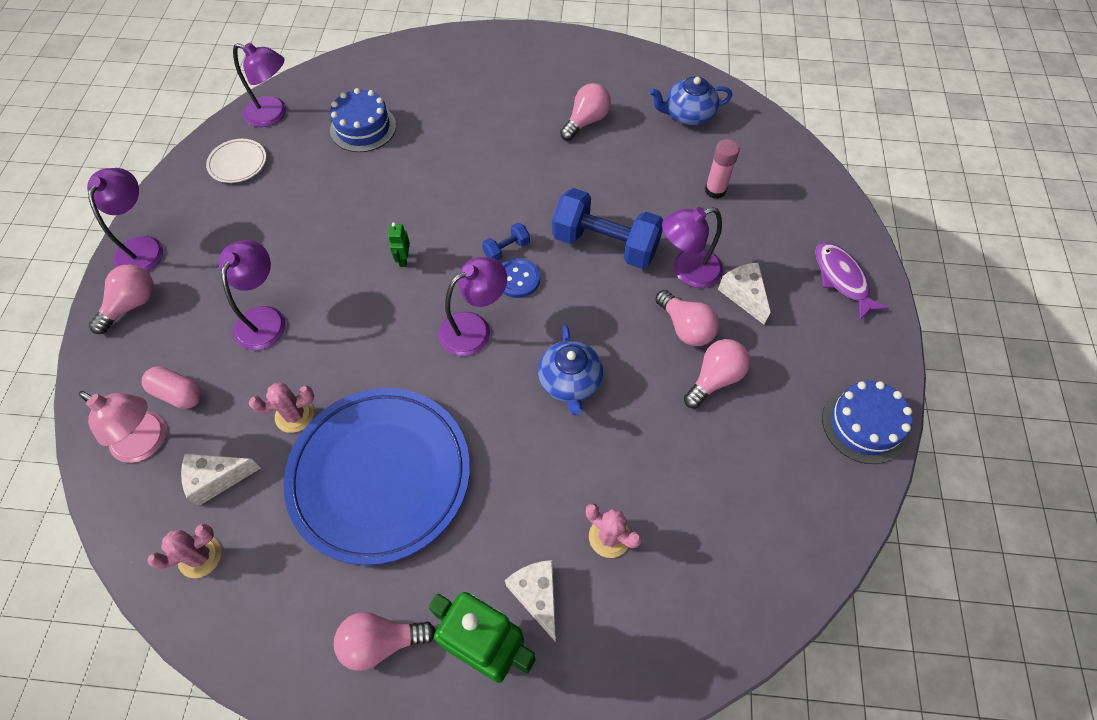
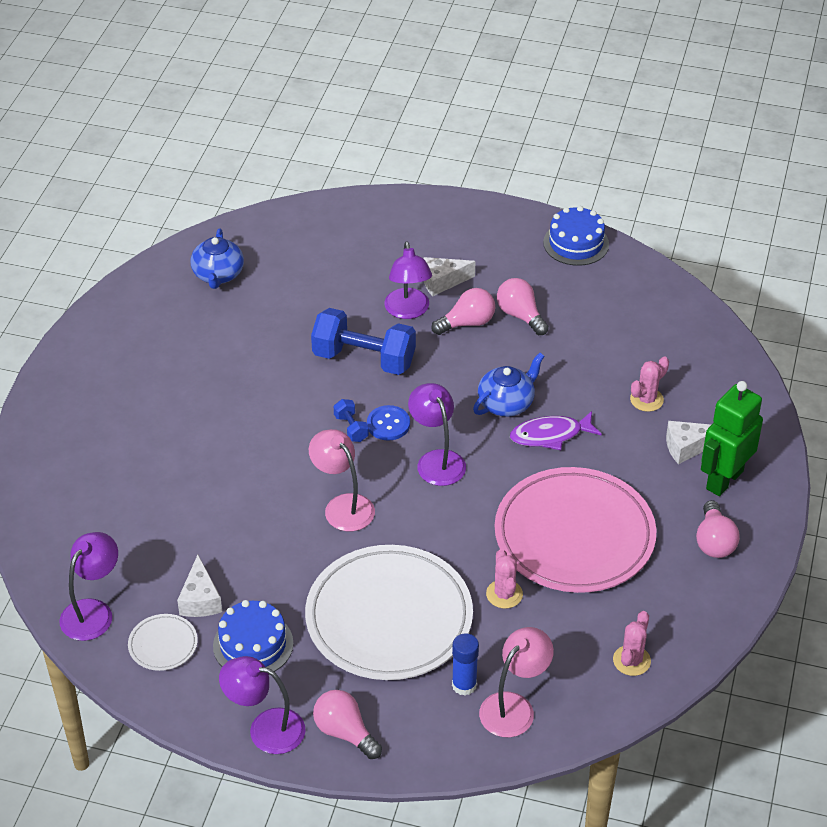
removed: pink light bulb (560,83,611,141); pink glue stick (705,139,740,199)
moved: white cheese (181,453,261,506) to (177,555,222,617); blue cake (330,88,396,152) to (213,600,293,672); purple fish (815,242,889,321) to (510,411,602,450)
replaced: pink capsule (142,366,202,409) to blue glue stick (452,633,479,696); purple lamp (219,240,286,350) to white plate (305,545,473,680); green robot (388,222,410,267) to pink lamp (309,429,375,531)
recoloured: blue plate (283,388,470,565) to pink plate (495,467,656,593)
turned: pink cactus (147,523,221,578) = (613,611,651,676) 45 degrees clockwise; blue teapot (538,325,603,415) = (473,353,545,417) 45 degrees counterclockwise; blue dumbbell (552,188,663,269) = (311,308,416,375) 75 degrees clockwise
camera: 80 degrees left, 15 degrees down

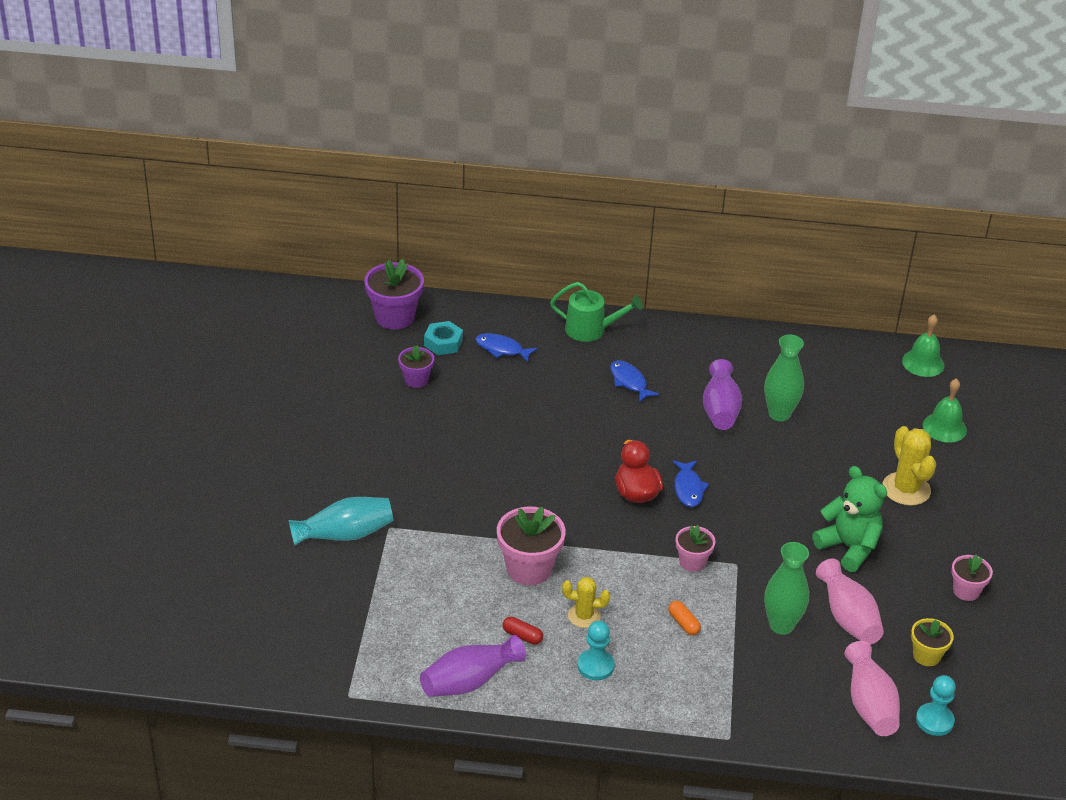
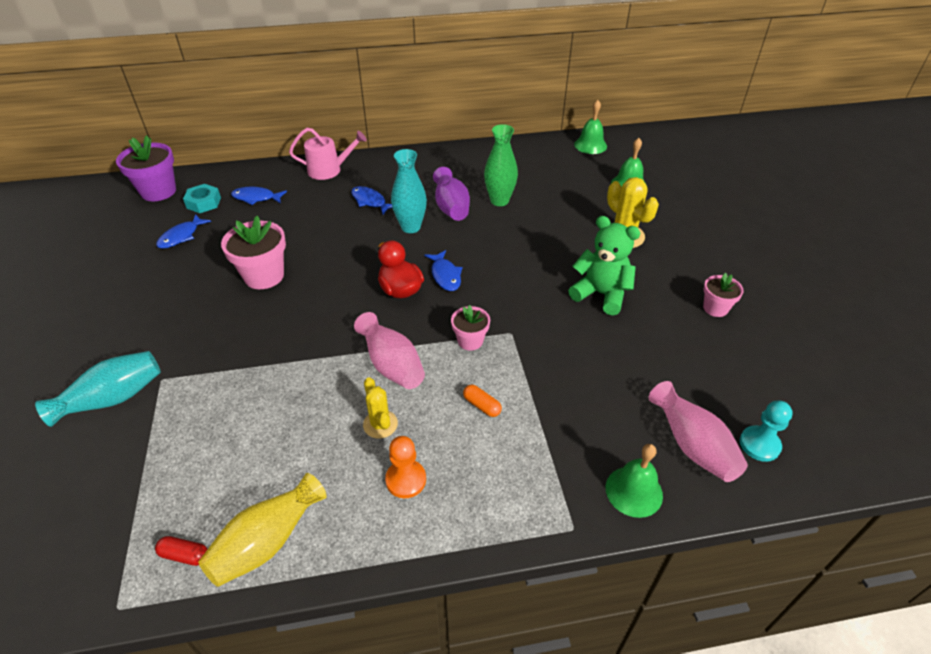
removed: green vase (764,542,809,635); yellow flower pot (911,618,954,666)
added: turquoise vase (391,149,427,233); green bell (606,444,663,518)
moved: pink flower pot (497,507,566,585) to (221,216,286,289); red capsule (502,617,543,645) to (155,536,207,566); pink vase (816,559,884,644) to (354,312,425,389)
replaced: purple flower pot (398,345,434,388) to blue fish (156,214,211,249)
recoloured: purple vase (420,635,526,697) to yellow vase (198,473,327,587); green watering can (550,282,643,342) to pink watering can (289,128,367,180); turquoise pawn (577,621,614,680) to orange pawn (385,436,426,498)
turned: yellow cactus (562,577,610,628) = (363,377,398,439) 75 degrees clockwise
camera: 15 degrees left, 5 degrees up

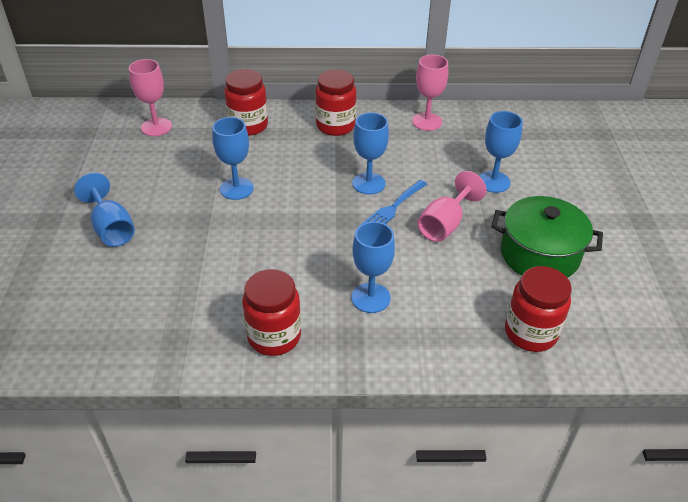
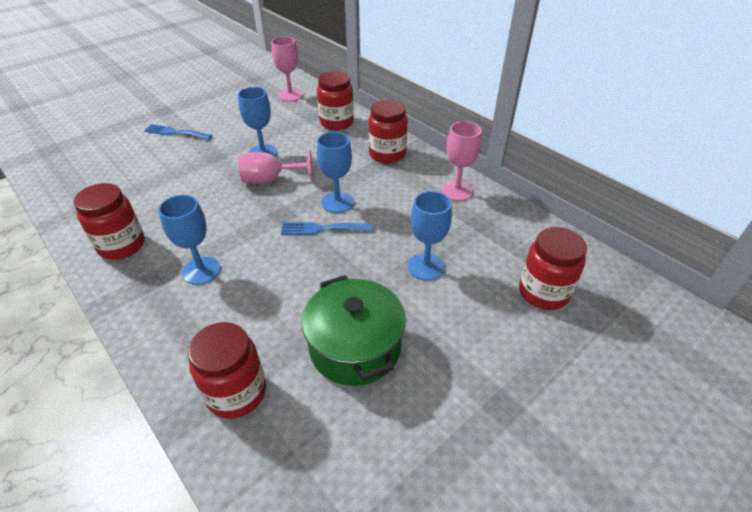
added: red jar (519,227,587,310)
moved: pink goblet (417,171,486,242) to (239,149,313,184)
replaced: blue goblet (74,173,135,247) to blue fork (144,124,213,140)
camera: 50 degrees right, 0 degrees up

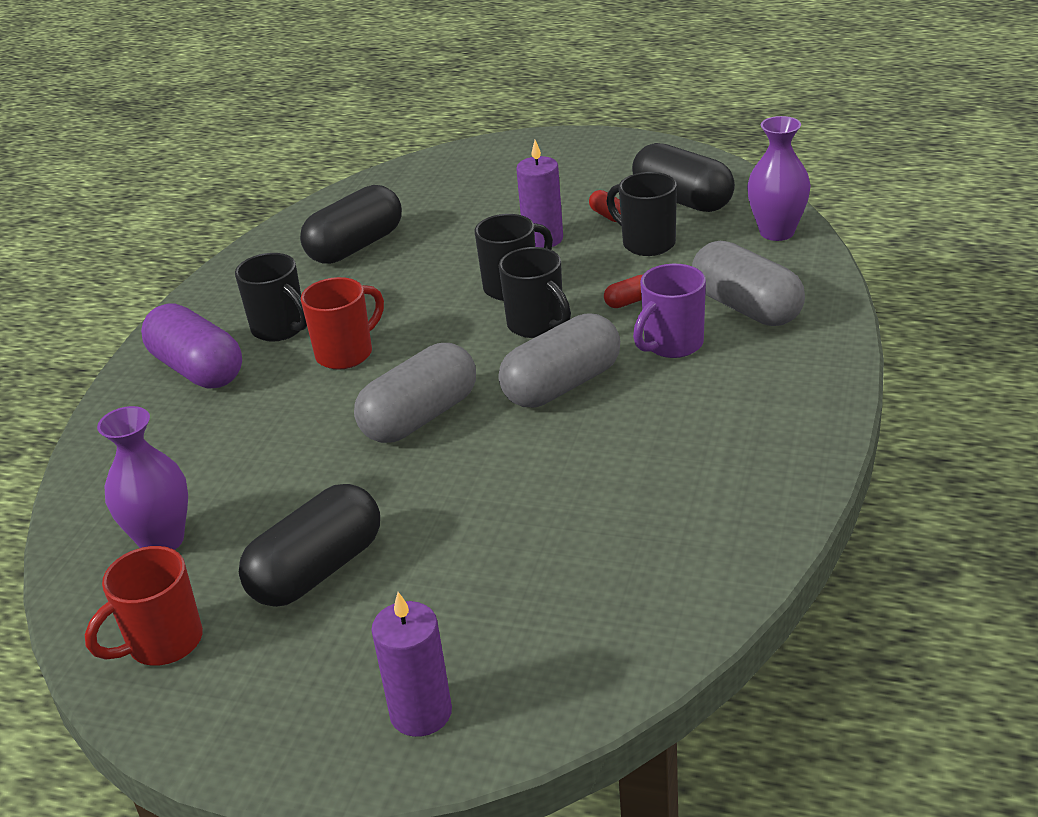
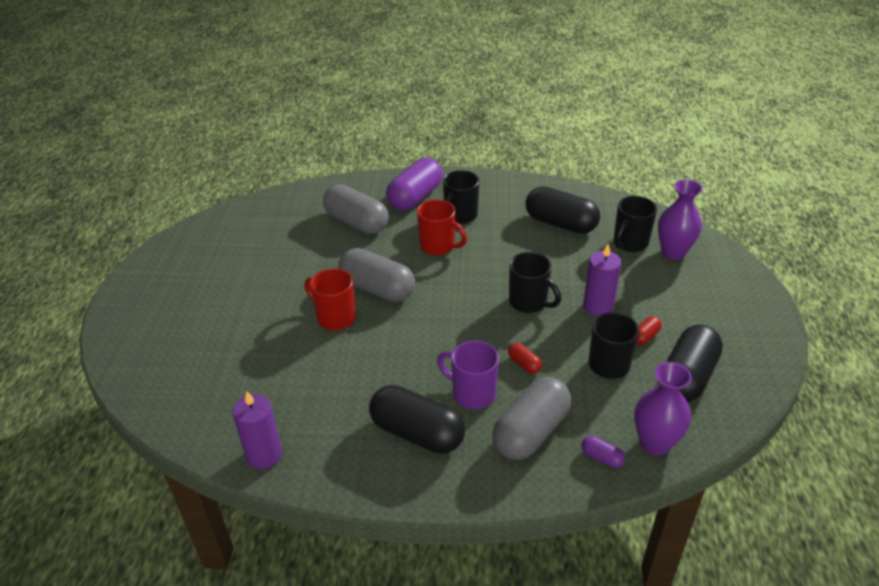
added: purple capsule (581,436,625,468)
moved: red mug (85,546,203,666) to (305,268,356,330); purple vase (97,406,188,550) to (658,180,703,260); black capsule (239,484,380,607) to (369,385,465,454); purple candle (371,592,452,737) to (232,391,282,469); black mug (499,247,571,338) to (614,196,657,252); grey capsule (499,313,620,407) to (323,184,389,234)
camera: 75 degrees right, 5 degrees up

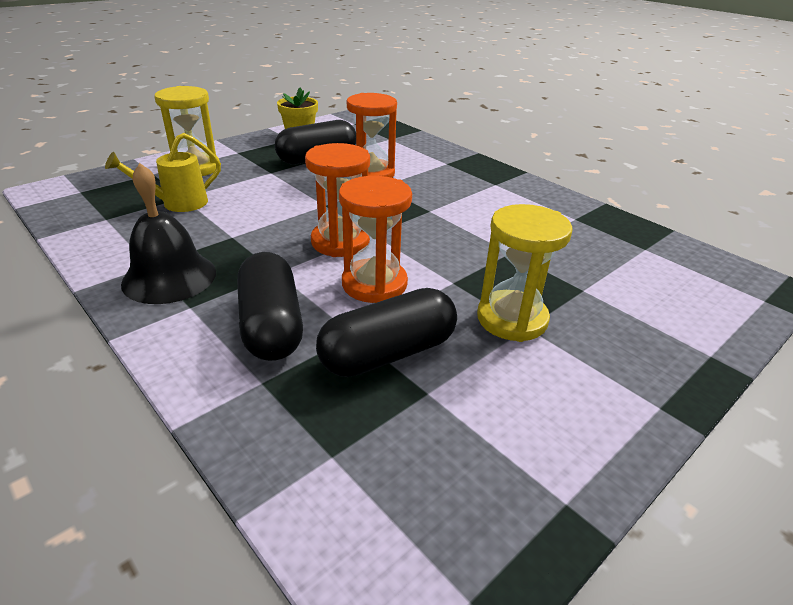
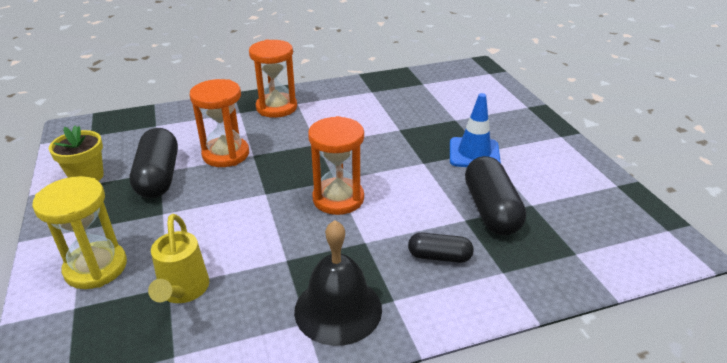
moved: orange hourglass (339,176,412,303) to (249,40,297,118)
replaced: yellow hourglass (477,204,573,342) to blue traffic cone (450,93,501,167)
resized: black capsule (237,252,303,361) = (408,233,474,263) x0.58
camera: 65 degrees left, 0 degrees up

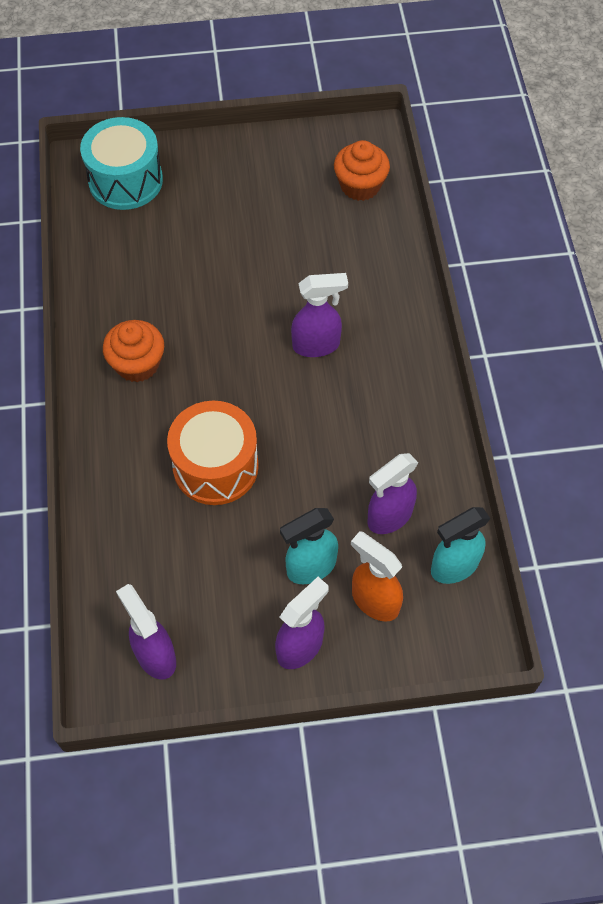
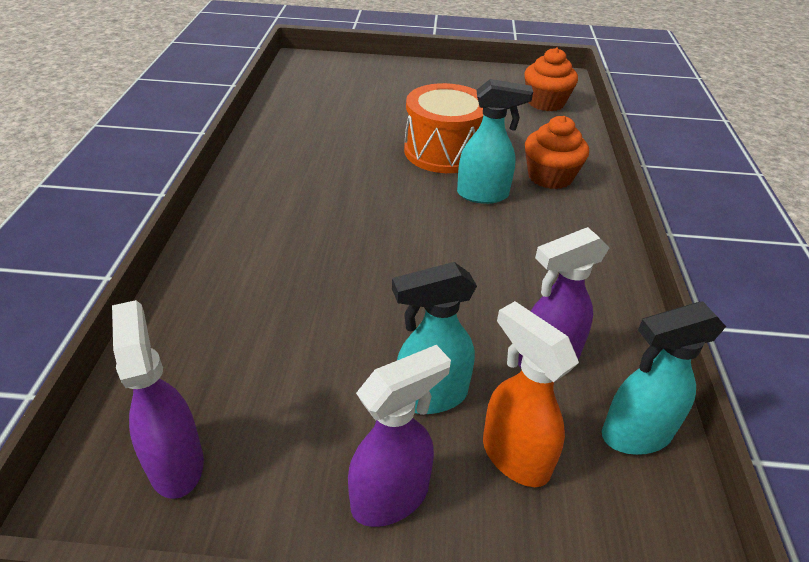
removed: turquoise drum (80,117,163,210)
moved: orange cupcake (103,320,164,382) to (525,116,589,189); orange drum (167,401,259,505) to (404,83,483,173)
recoloured: purple spray bottle (291,273,348,357) to turquoise spray bottle (457,79,533,204)
camera: 10 degrees right, 20 degrees down

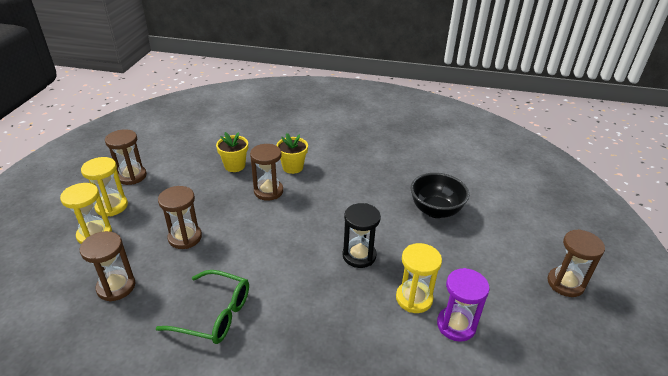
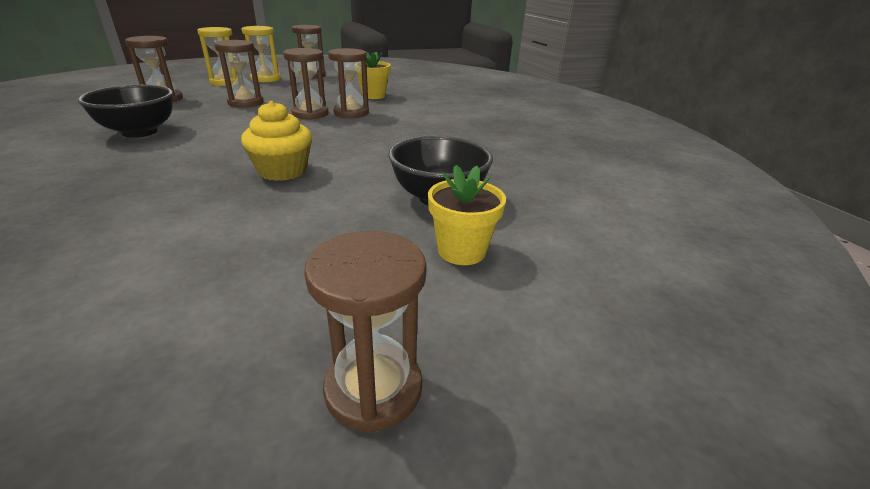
removed: yellow hourglass (396,243,442,313); purple hourglass (437,268,490,342)
added: brown hourglass (283,48,329,120)
moved: yellow flower pot (276,133,308,174) to (428,165,506,265)
replaced: green glasses (156,270,249,344) to black bowl (78,85,173,138); black hourglass (343,203,381,268) to yellow cupcake (241,101,312,181)
camera: 55 degrees right, 5 degrees down

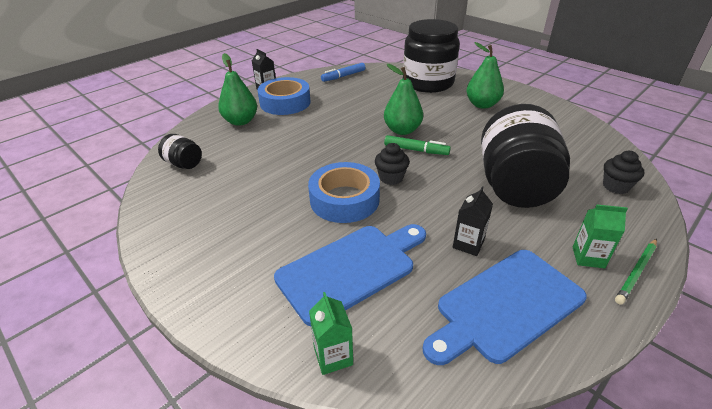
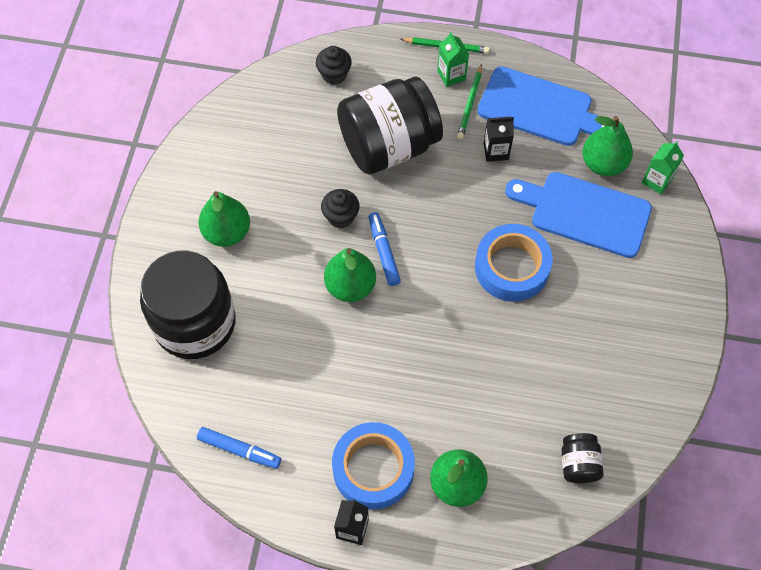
added: green pencil (457,64,482,139); green pear (582,116,633,176)
moved: black cupcake (375,143,410,185) to (321,189,359,228)
recoloured: green marker (384,135,451,155) to blue marker (368,212,401,286)
camera: 125 degrees left, 25 degrees up

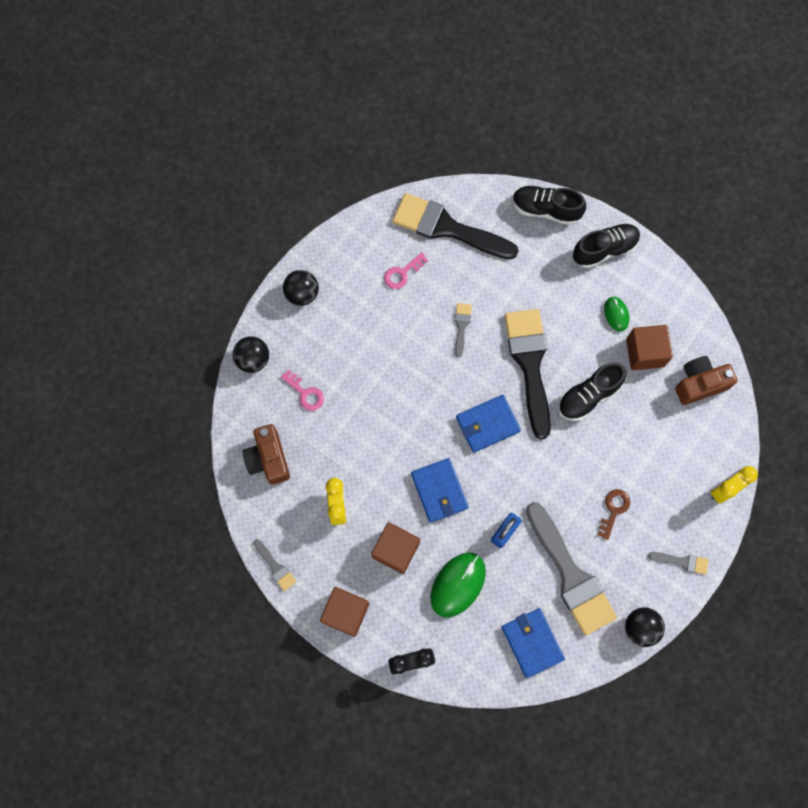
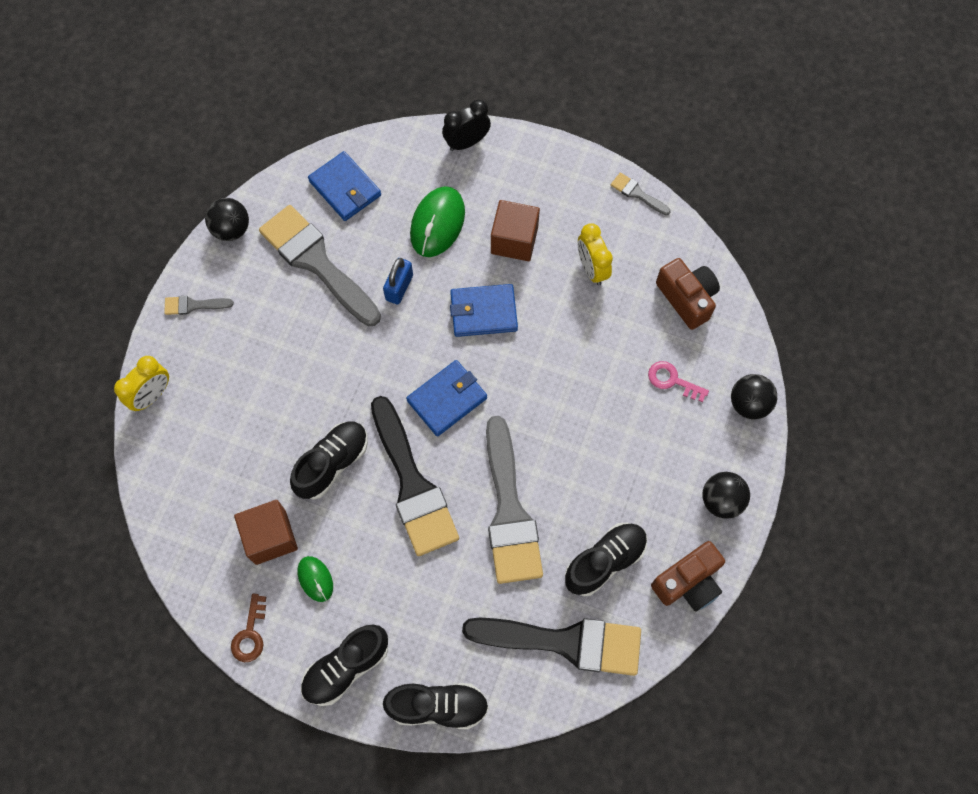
removed: brown cube (320,587,369,637)
moved: brown key (598,489,630,540) to (231,594,266,662); brown camera (675,356,738,405) to (651,541,725,612)
replaced: pink key (384,252,428,289) to black shoe (565,523,647,596)
turned: blue wallet (411,458,469,523) = (450,284,518,337) 60 degrees counterclockwise
resized: grey brush (455,303,472,357) = (486,416,543,584) x2.35
camera: 165 degrees right, 5 degrees down

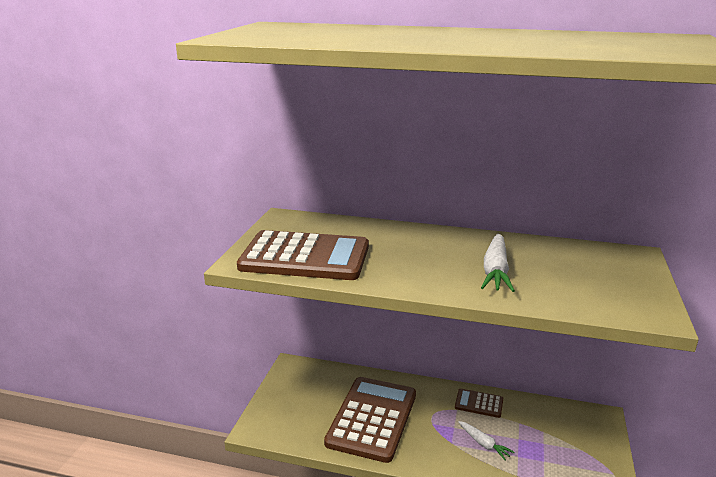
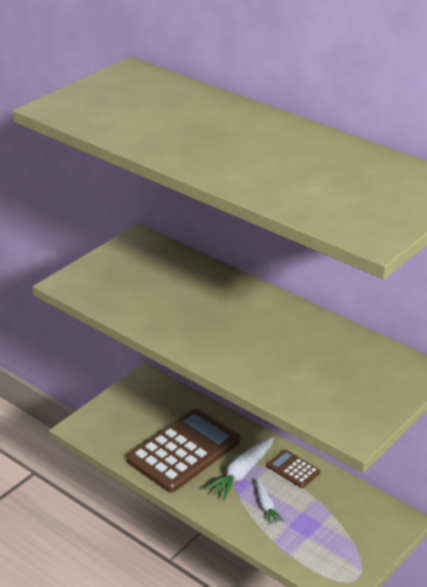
removed: brown calculator (237,230,369,280)
moved: white carrot (481,233,515,292) to (204,436,274,500)
camera: 25 degrees right, 10 degrees up

